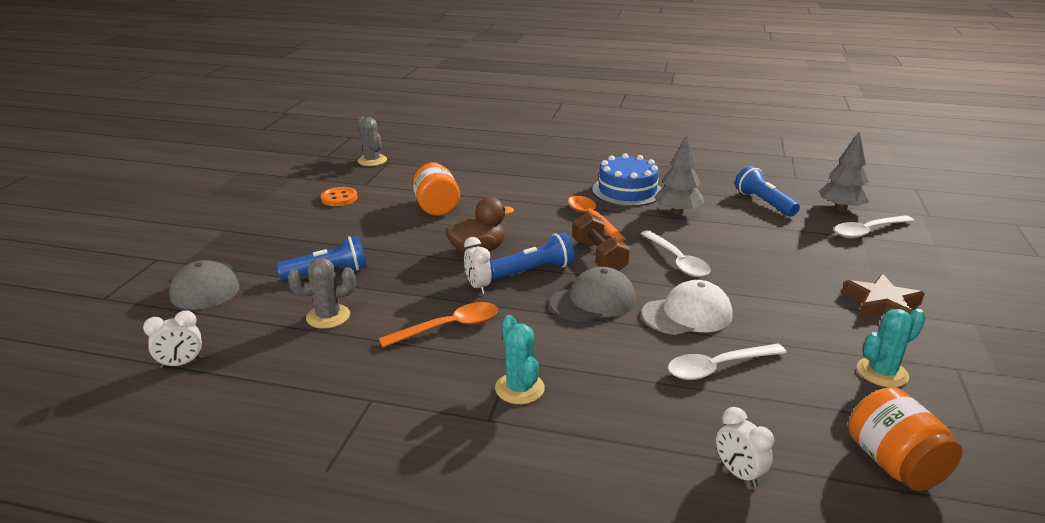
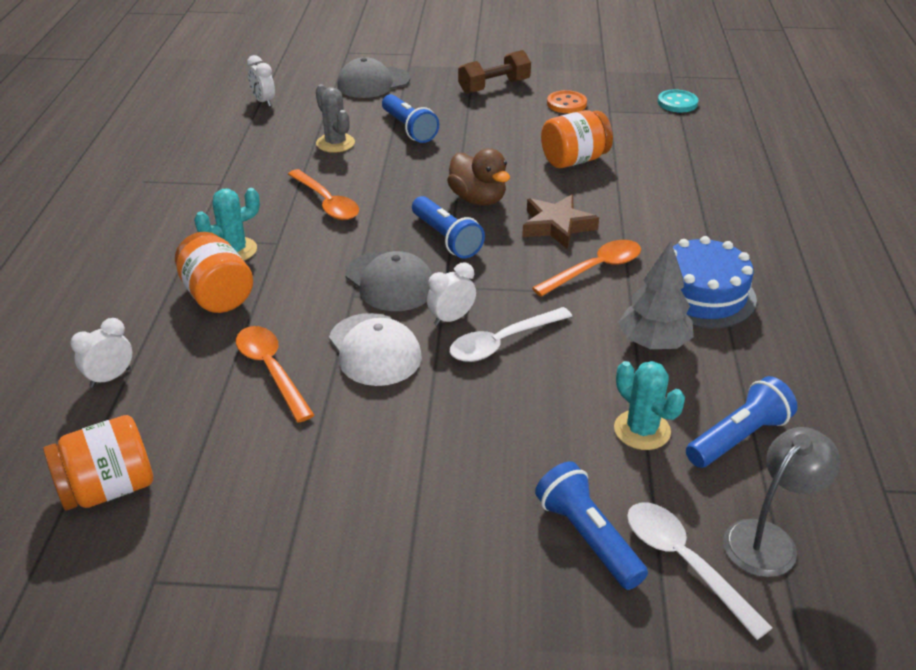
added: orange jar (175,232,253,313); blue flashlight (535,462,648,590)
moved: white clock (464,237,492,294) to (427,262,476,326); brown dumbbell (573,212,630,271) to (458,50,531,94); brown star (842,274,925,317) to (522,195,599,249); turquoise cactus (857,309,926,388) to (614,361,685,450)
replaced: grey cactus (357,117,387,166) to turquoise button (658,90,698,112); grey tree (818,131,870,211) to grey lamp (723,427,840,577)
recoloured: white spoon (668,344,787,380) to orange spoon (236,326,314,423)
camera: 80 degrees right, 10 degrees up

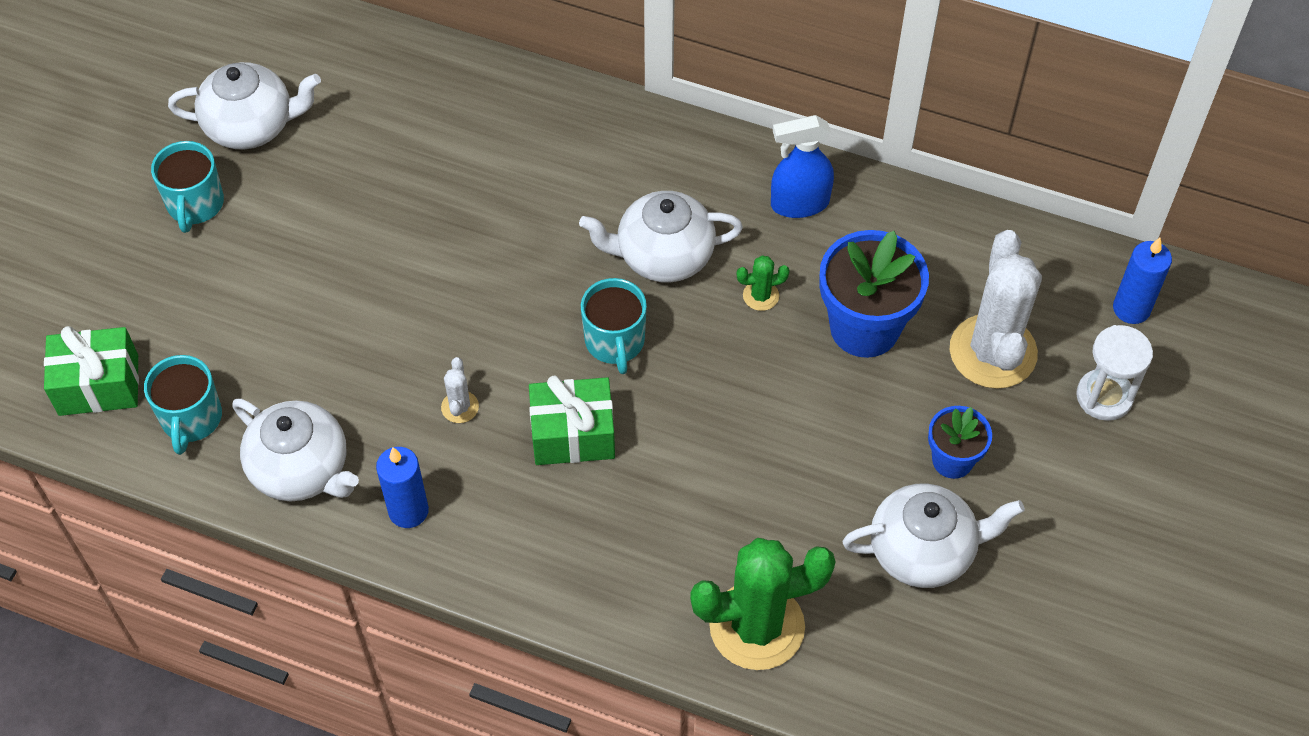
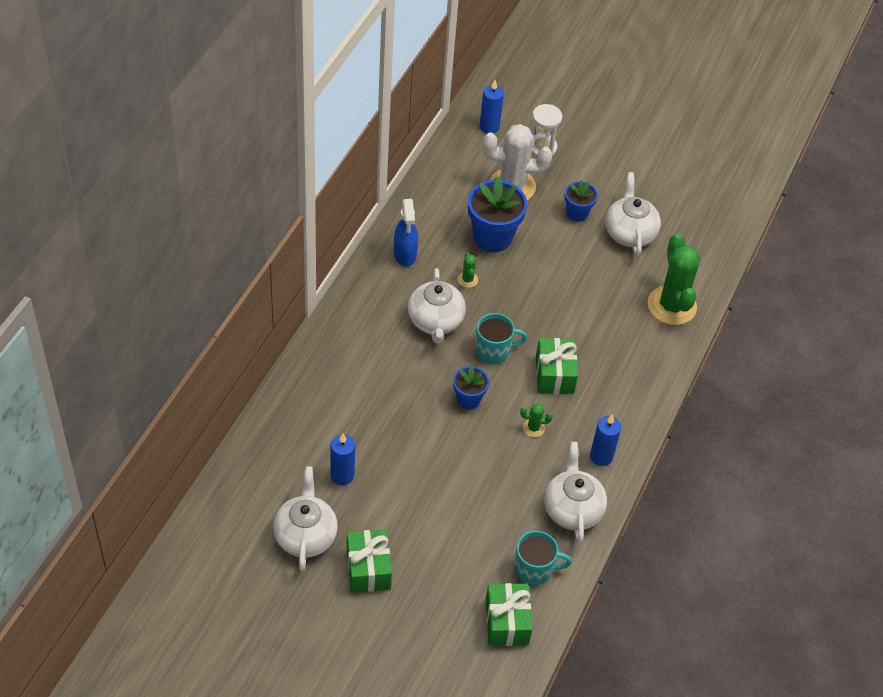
added: blue candle (331,433,355,485); blue flower pot (453,365,489,409)
replaced: turquoise mug (151,141,224,233) to green gift (347,529,392,593)
recoloured: white cactus (441,357,479,423) to green cactus (520,404,553,437)
turned: white teapot (233,399,359,501) = (544,442,607,543) 45 degrees counterclockwise
camera: 90 degrees left, 5 degrees down

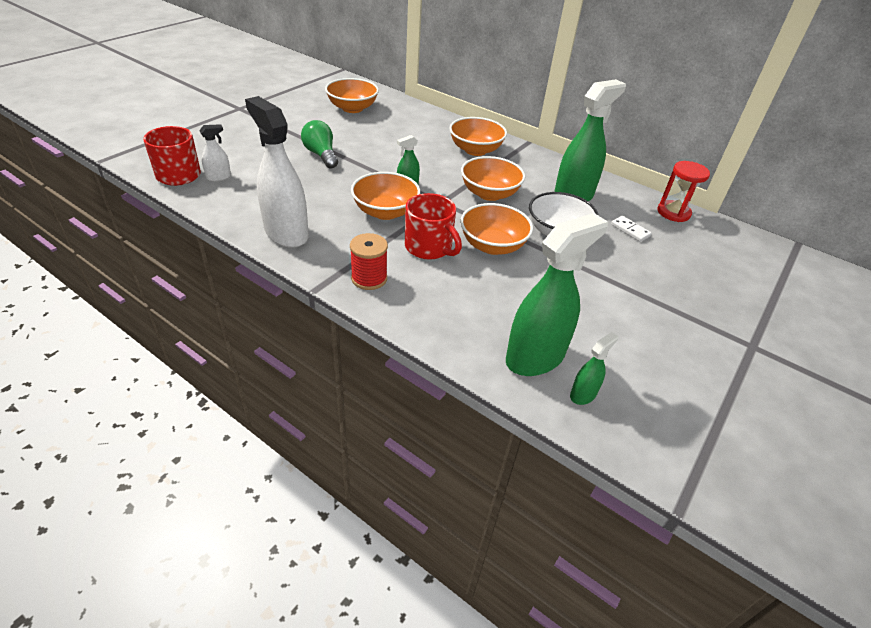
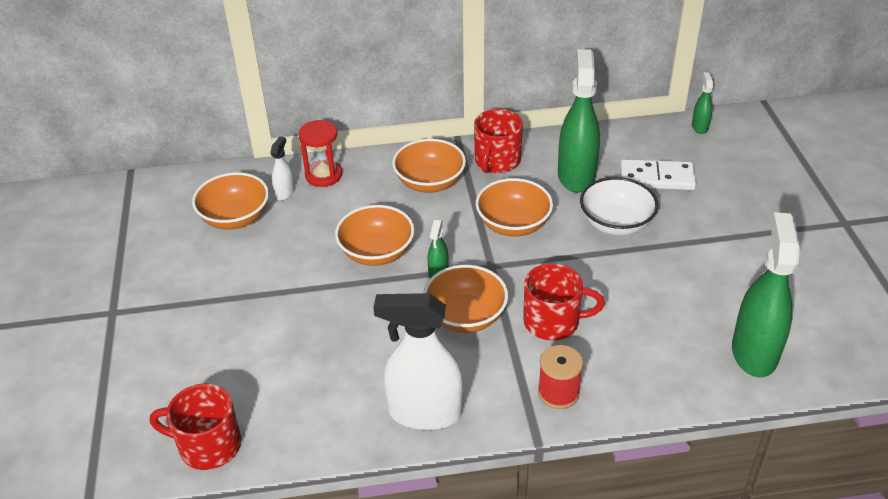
removed: green light bulb (301,120,338,169)
added: red mug (474,109,523,174)
moved: white spray bottle (199,124,231,181) to (270,136,295,200); orange bowl (460,203,533,255) to (335,205,415,266); green spray bottle (570,332,618,405) to (692,72,713,134); red hourglass (657,161,710,222) to (299,120,342,187)
resized: white domino (611,216,652,242) = (620,159,696,190) x1.80
camera: 40 degrees left, 0 degrees up

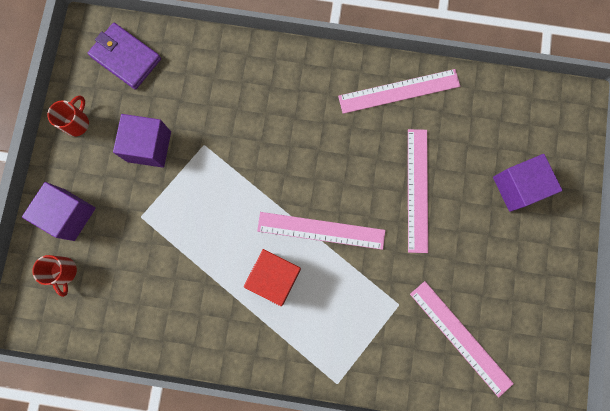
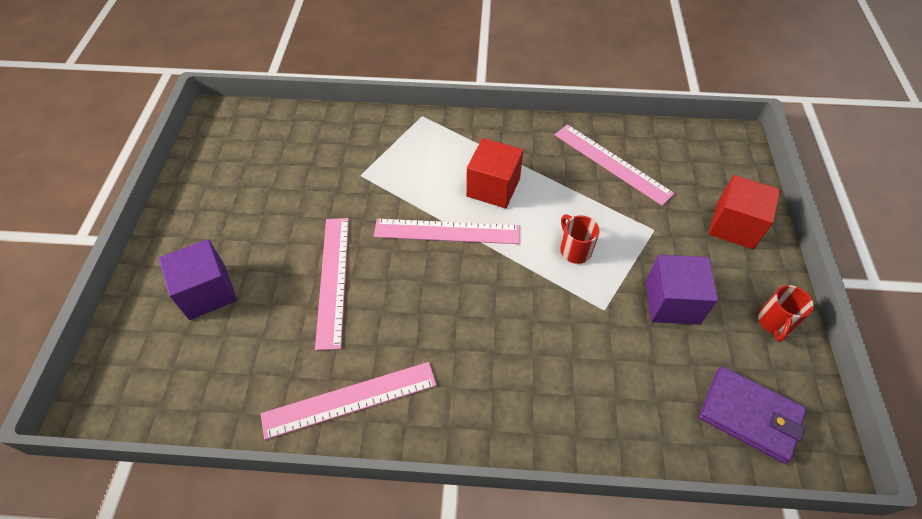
moved: red mug (32,255,77,297) to (560,214,600,264); pink ruler (410,281,514,397) to (555,124,675,206)
recoloured: purple cube (22,182,96,241) to red cube (708,175,780,249)
camera: 175 degrees right, 25 degrees down

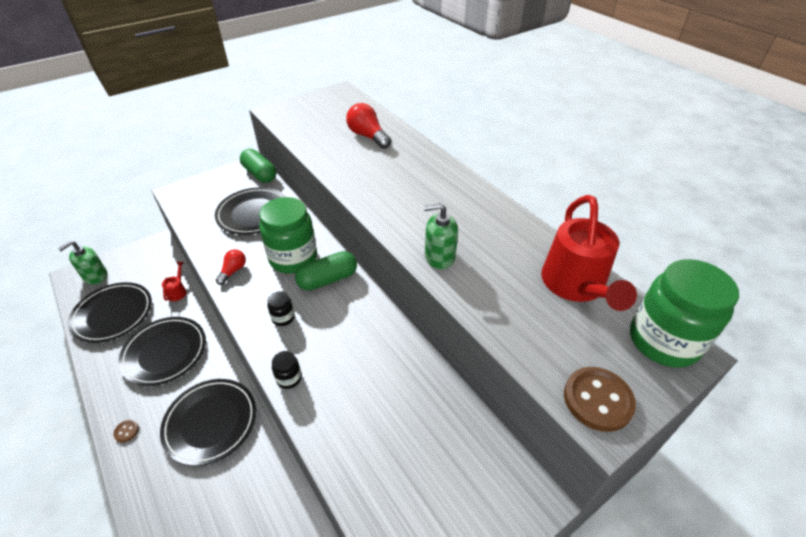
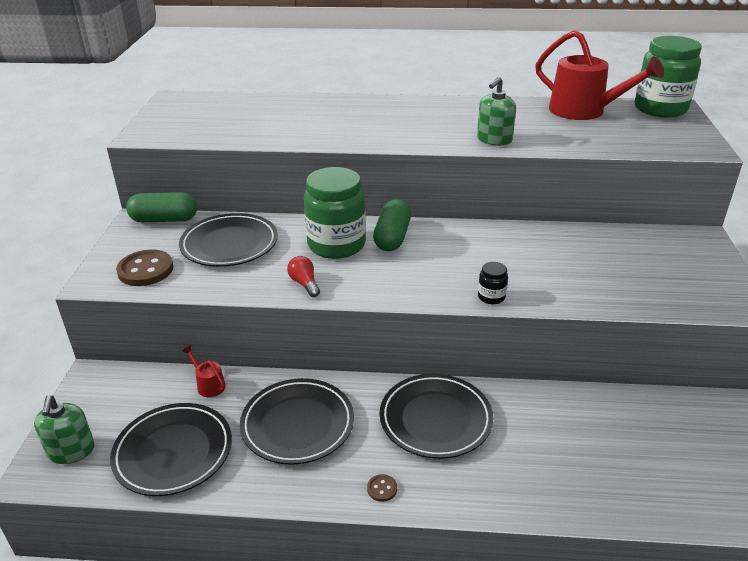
removed: black jar (268,291,295,326); red light bulb (346,103,391,149)
moved: brown button (564,367,636,432) to (116,249,173,286)
camera: 50 degrees left, 10 degrees down

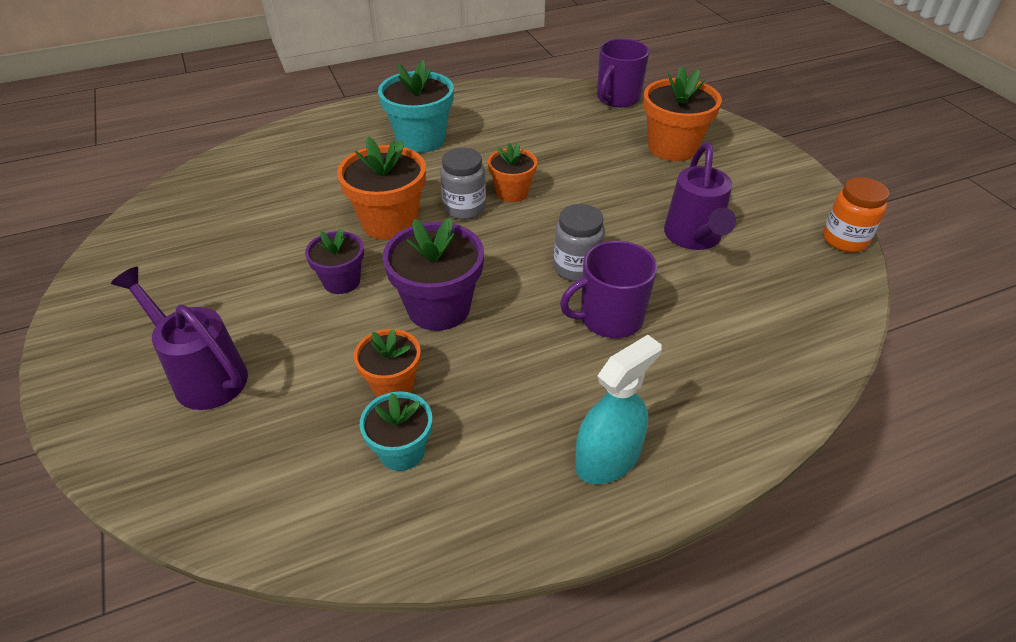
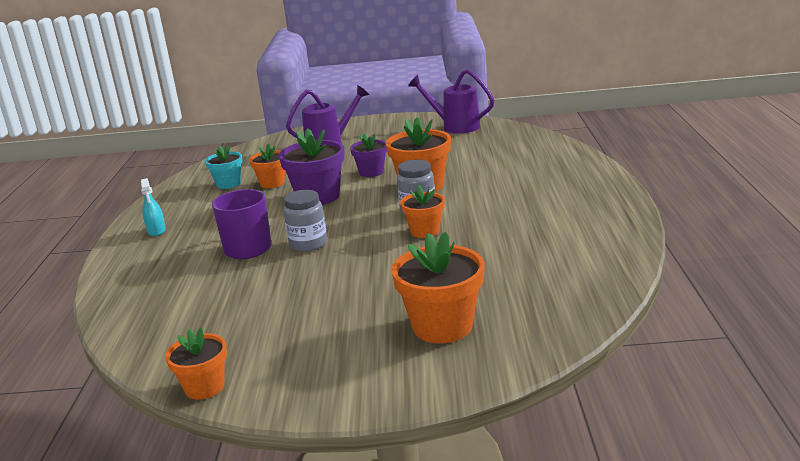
removed: turquoise flower pot (378,60,454,153); purple mug (597,39,650,107)
moved: purple watering can (664,142,736,250) to (408,69,494,134)
replaced: orange jar (823,177,889,252) to orange flower pot (165,328,227,400)
resized: turquoise spray bottle (575,335,662,484) = (141,178,166,236) x0.61
camera: 115 degrees right, 20 degrees down

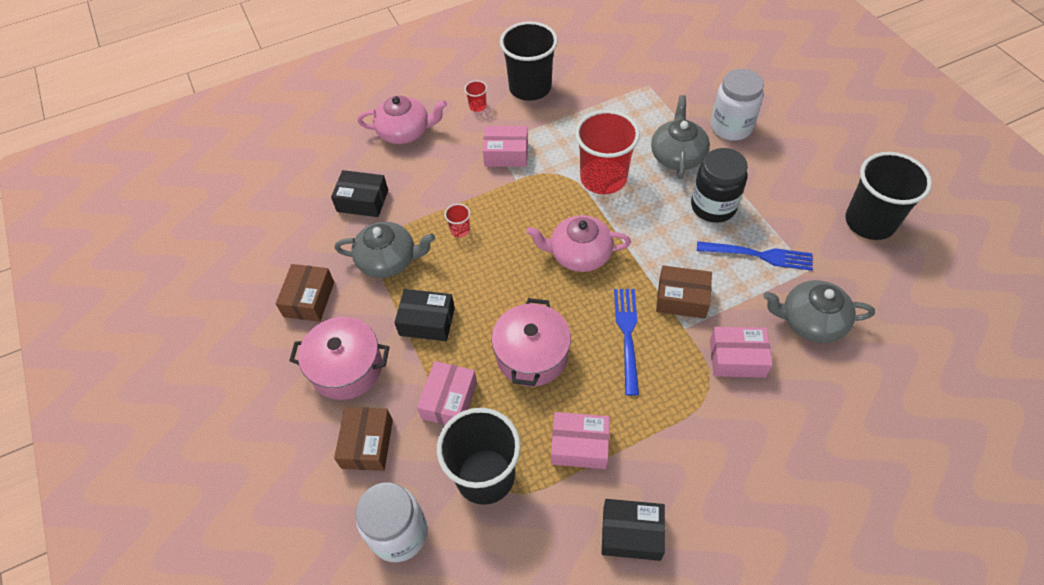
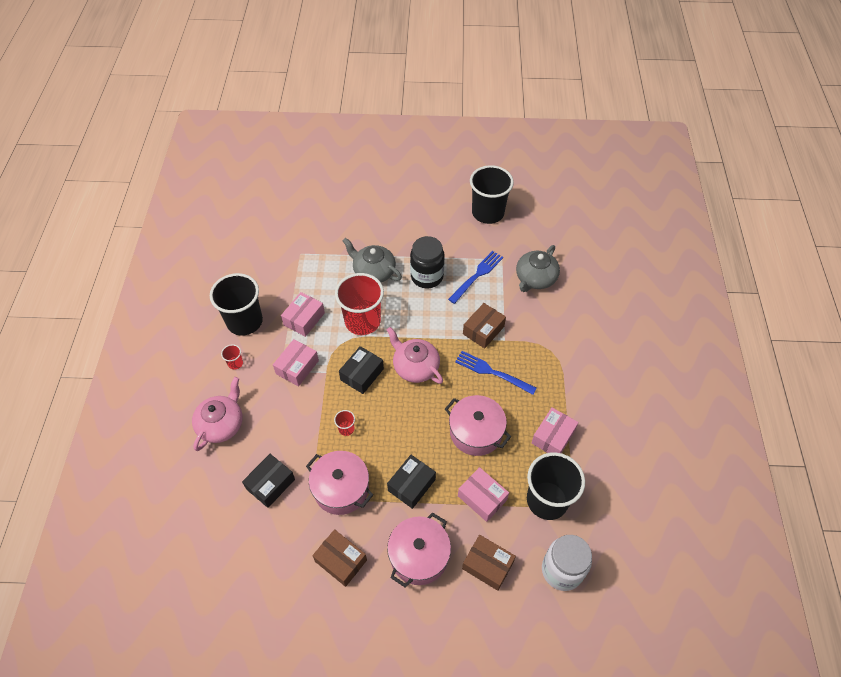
removed: white jar (711,69,764,141)
moved: black box (601,499,665,561) to (339,346,384,394); pink box (710,327,772,378) to (281,292,325,337)
replaced: grey teapot (334,222,435,278) to pink pot (306,451,373,515)
turned: pink teapot (526,215,631,272) = (387,327,443,384) 105 degrees clockwise
camera: 65 degrees left, 0 degrees up

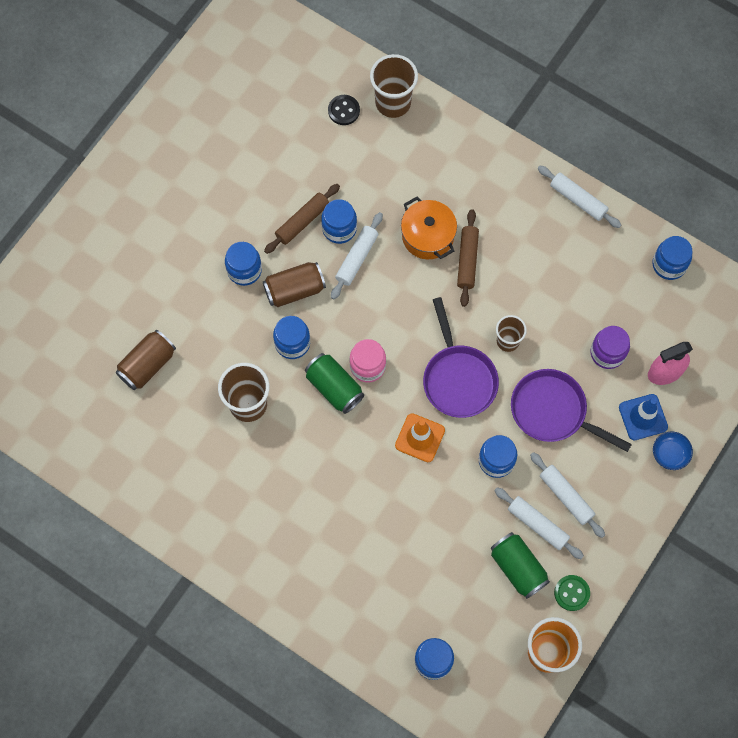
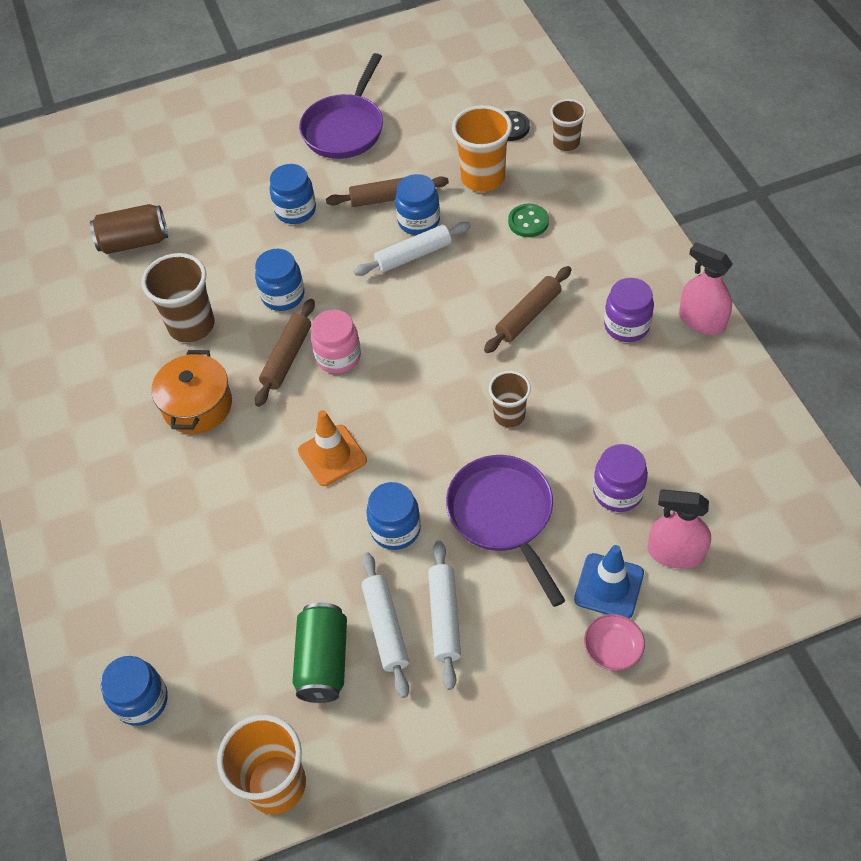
removed: brown can (263,262,326,307); blue jar (652,236,693,280)
added: orange cup (452,105,512,192); purple jar (604,278,654,342)
moved: orange pot (401,197,457,260) to (151,350,232,434); purple pan (423,297,499,418) to (299,53,383,159); green button (554,575,590,611) to (508,203,549,237)
replaced: green can (305,353,364,414) to brown rolling pin (255,299,315,407); white rolling pin (538,166,621,228) to pink spray bottle (679,242,733,335)
recoloured: blue bowl (653,432,693,470) to pink bowl (584,614,645,671)
resized: brown cup (370,54,418,118) = (550,99,586,151) x0.61
camera: 40 degrees right, 15 degrees down

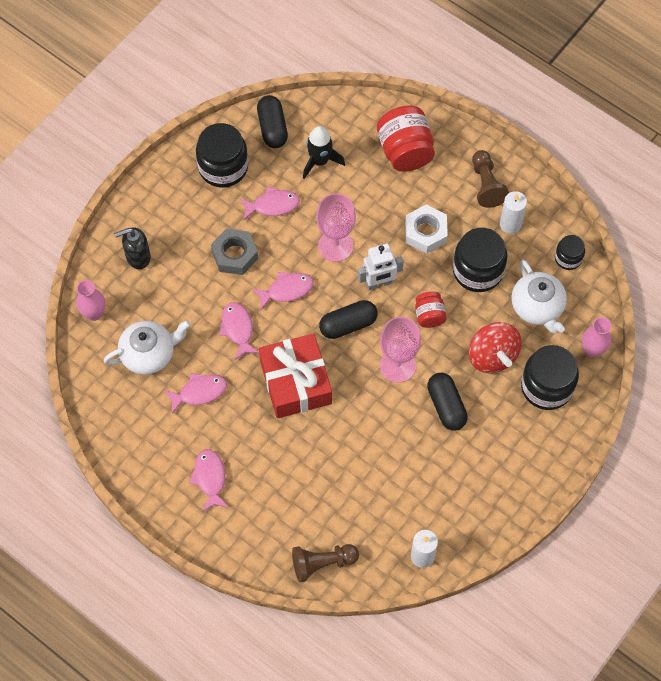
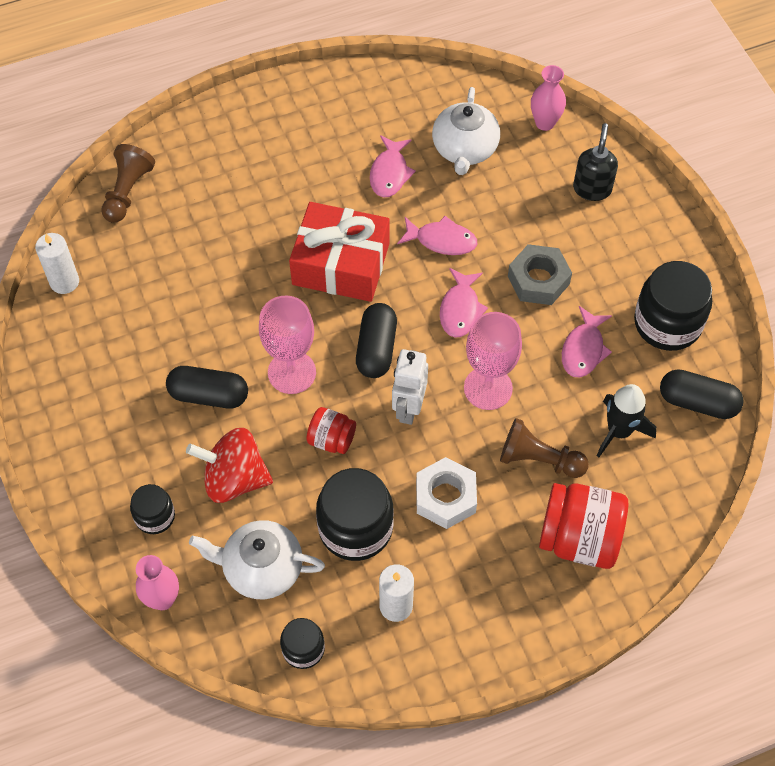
removed: pink fish (189,449,229,512)
moved: brown pawn (472,150,509,208) to (500,418,589,478)
resized: black jar (521,345,579,410) = (130,484,175,534) x0.55
camera: 120 degrees right, 5 degrees down

